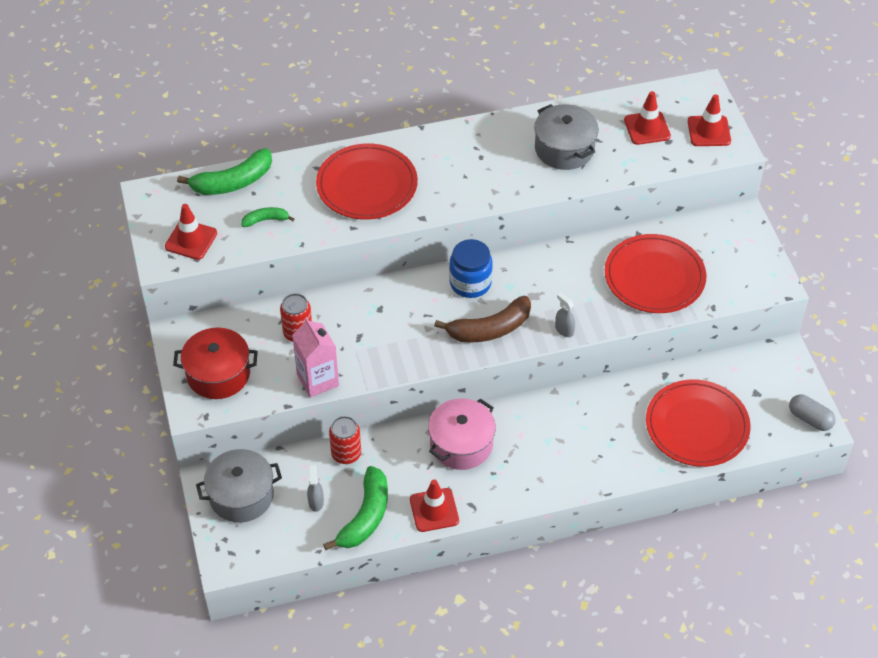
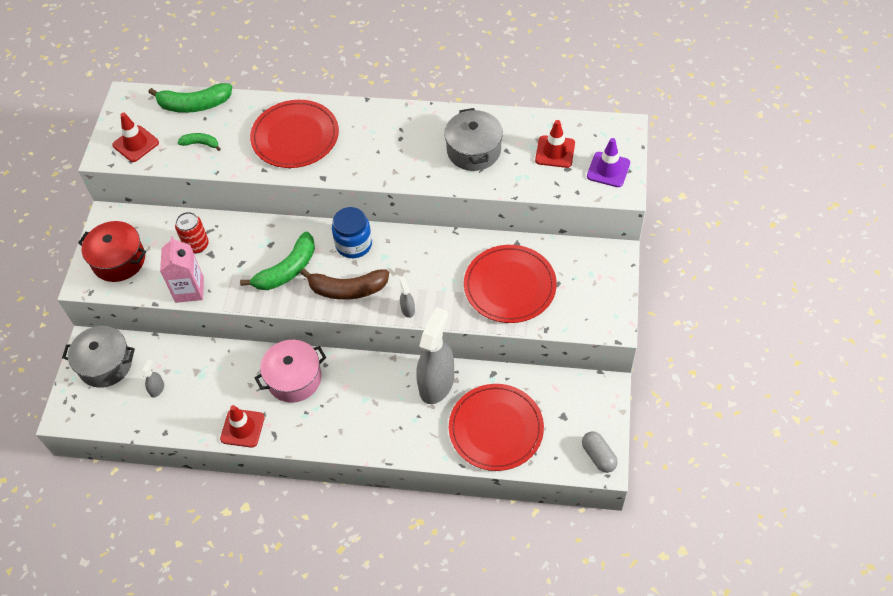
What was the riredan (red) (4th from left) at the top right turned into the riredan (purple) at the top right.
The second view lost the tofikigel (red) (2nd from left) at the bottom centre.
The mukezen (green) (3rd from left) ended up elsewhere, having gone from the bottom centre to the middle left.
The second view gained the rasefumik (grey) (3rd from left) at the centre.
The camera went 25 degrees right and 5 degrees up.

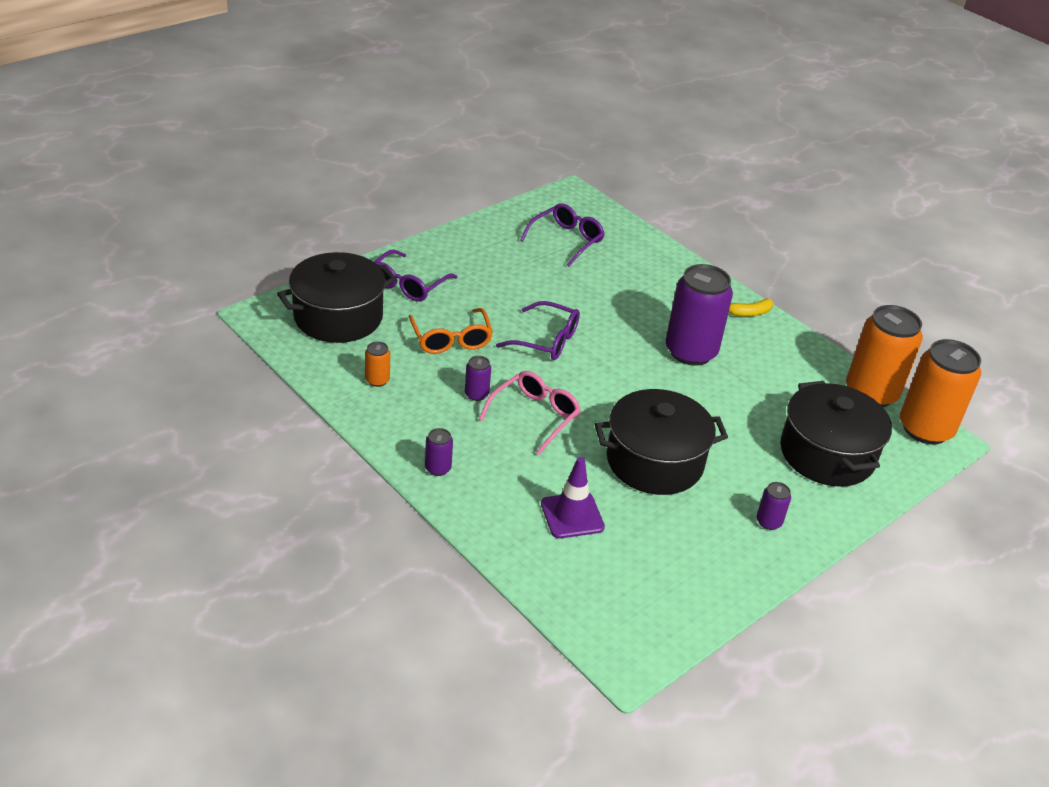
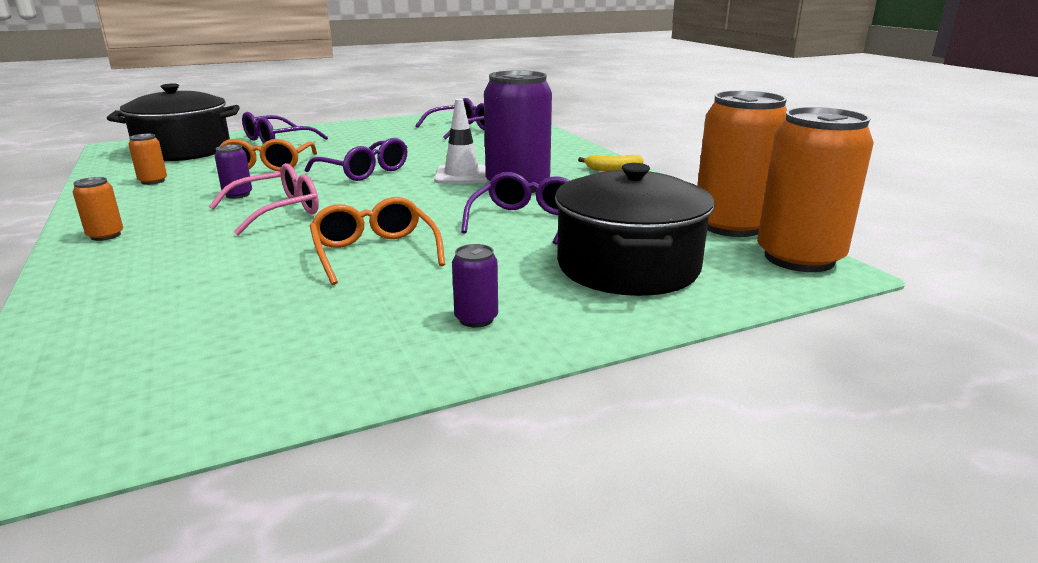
Where the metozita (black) (2nd from left) stood at the centre, the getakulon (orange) (2nd from left) came to stand at the centre.
What was the tofikigel (purple) (1st from left) at the centre turned into the tofikigel (orange) (1st from left) at the middle left.
The second view lost the riredan (purple) at the centre.
The second view gained the riredan (white) at the top centre.
The second view gained the getakulon (purple) (4th from left) at the centre.
The camera went 20 degrees right and 15 degrees down.

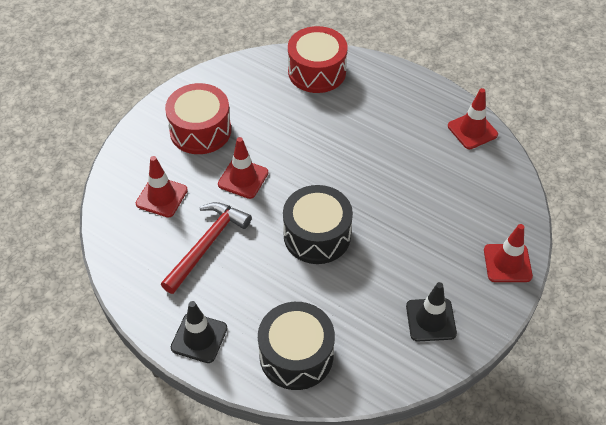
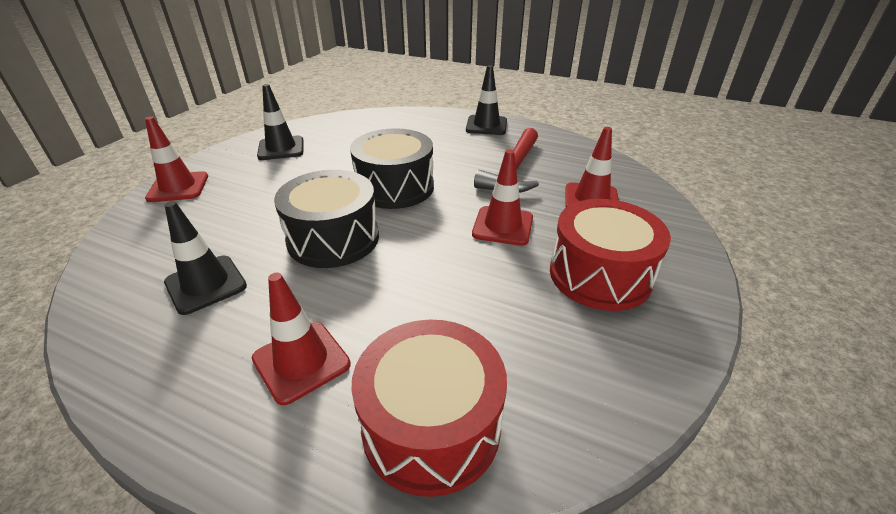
The riredan (red) (3rd from left in the first image) ended up elsewhere, having gone from the top right to the centre.
The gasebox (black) (1st from left) ended up elsewhere, having gone from the bottom centre to the centre.
The second view gained the riredan (black) (1st from left) at the middle left.
The camera went 170 degrees right and 15 degrees down.

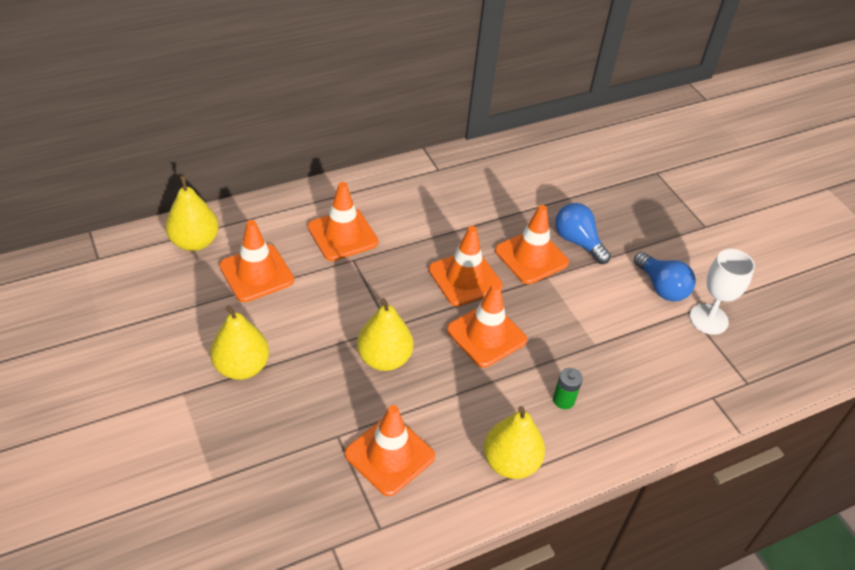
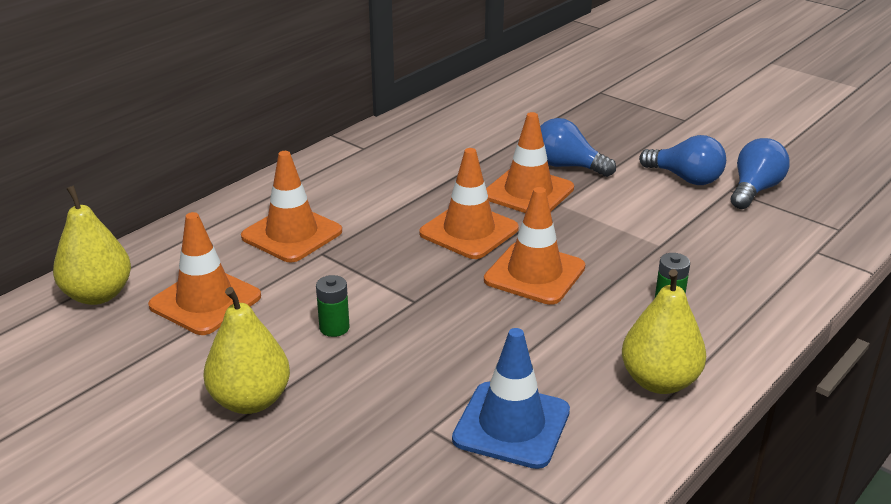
Where the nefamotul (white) stood at the middle right, the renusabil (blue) (3rd from left) came to stand at the middle right.
The second view lost the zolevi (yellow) (3rd from left) at the centre.
What was the riredan (orange) (3rd from left) at the bottom centre turned into the riredan (blue) at the bottom centre.
The second view gained the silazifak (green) (1st from left) at the centre.
The camera went 20 degrees left and 15 degrees down.

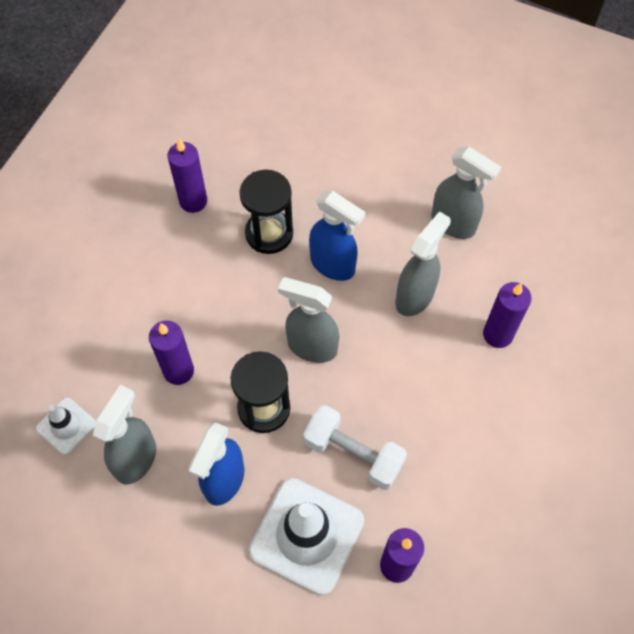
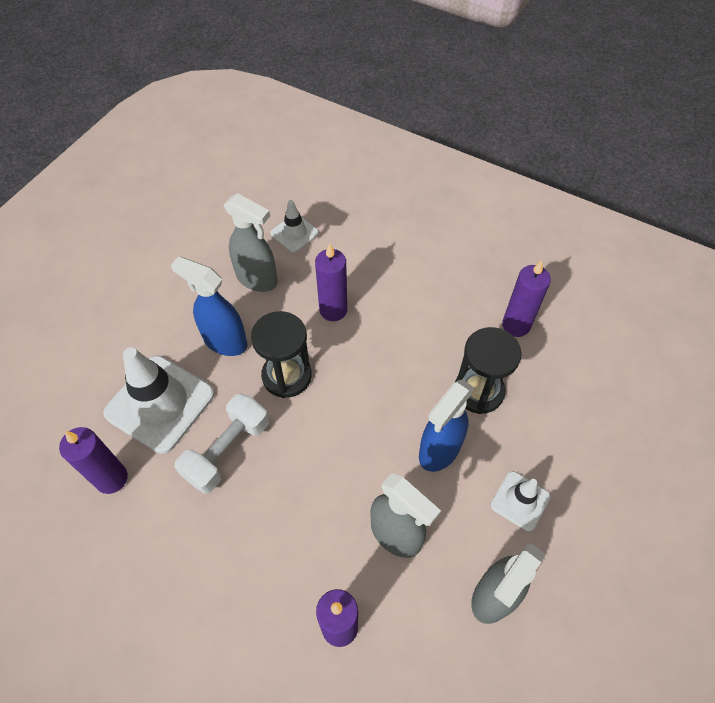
The second view lost the rasefumik (grey) (2nd from left) at the centre.
The second view gained the riredan (white) (3rd from left) at the bottom right.
The camera went 95 degrees right and 5 degrees down.

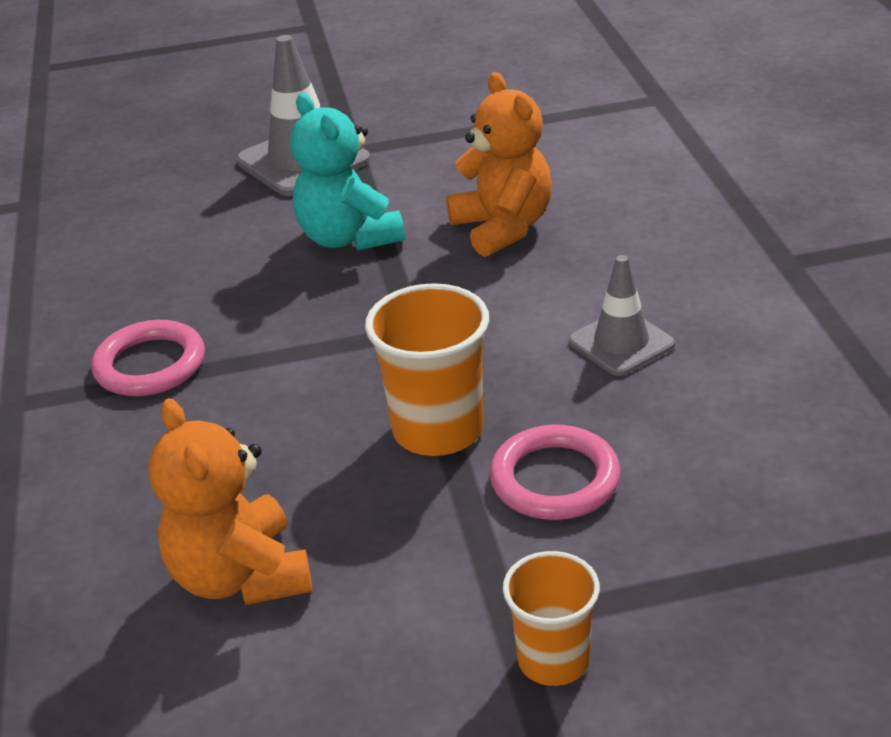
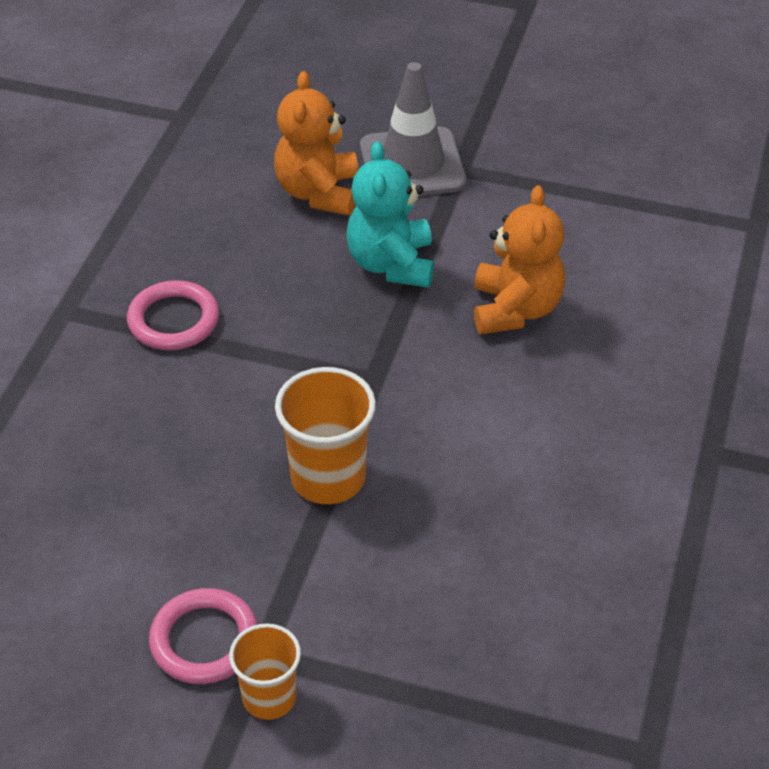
The second view lost the riredan (grey) (2nd from left) at the middle right.
The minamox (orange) (1st from left) ended up elsewhere, having gone from the bottom left to the top centre.
The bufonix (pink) (2nd from left) ended up elsewhere, having gone from the centre to the bottom left.
The camera went 25 degrees right and 10 degrees up.

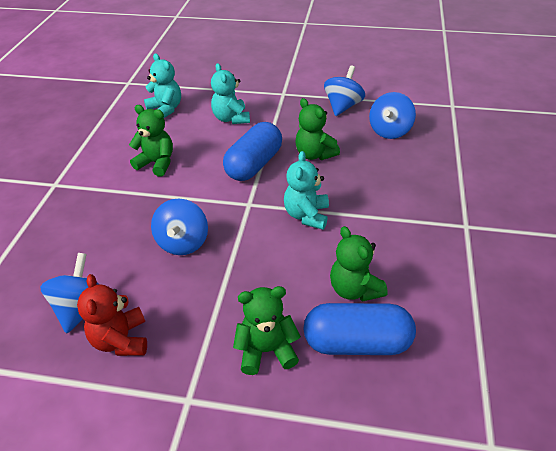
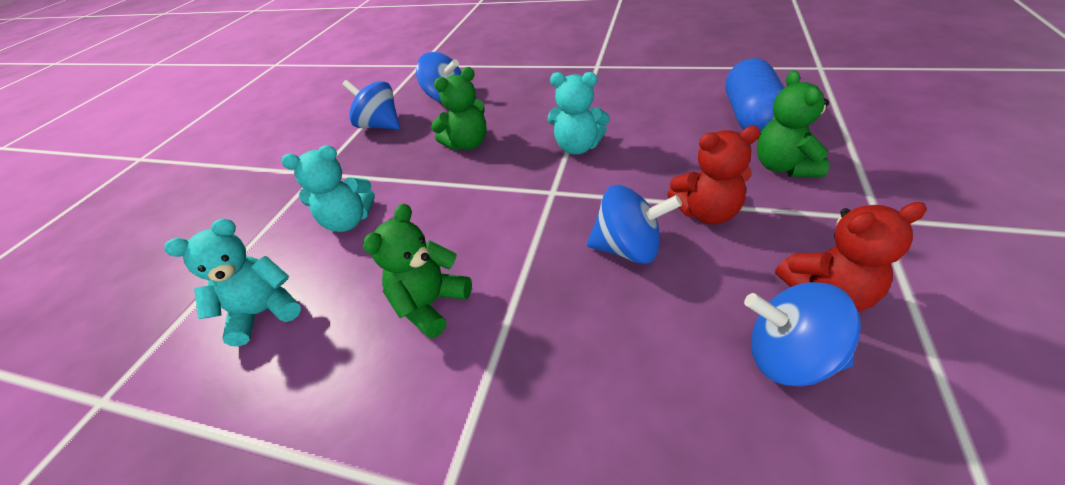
The second view lost the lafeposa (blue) (1st from left) at the centre.
The second view lost the minamox (green) (4th from left) at the centre.
The second view gained the minamox (red) (1st from left) at the middle right.
The camera went 80 degrees left and 0 degrees up.

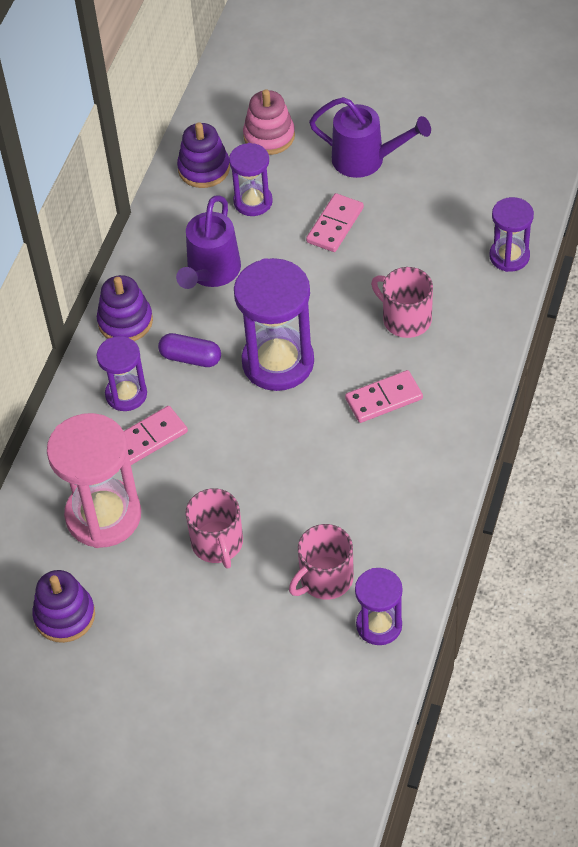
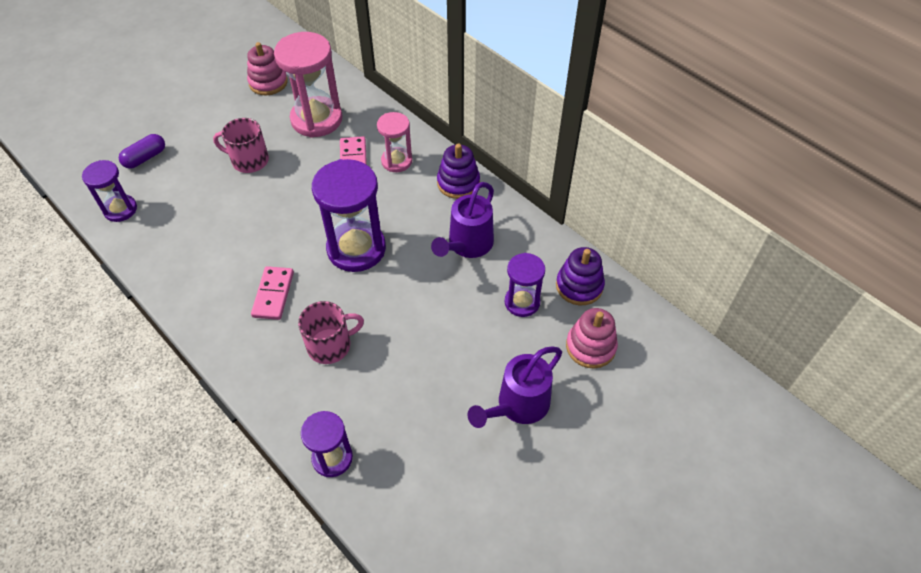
The second view lost the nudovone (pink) (2nd from left) at the top centre.
The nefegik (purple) (1st from left) at the top centre ended up facing another way, 105 degrees counterclockwise from before.
The lafeposa (purple) ended up elsewhere, having gone from the middle left to the top left.
What was the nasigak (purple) (1st from left) at the middle left turned into the nasigak (pink) (2nd from left) at the top centre.
The second view lost the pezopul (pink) (2nd from left) at the centre.
What was the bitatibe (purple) (1st from left) at the bottom left turned into the bitatibe (pink) (1st from left) at the top left.
The camera went 115 degrees right and 0 degrees up.

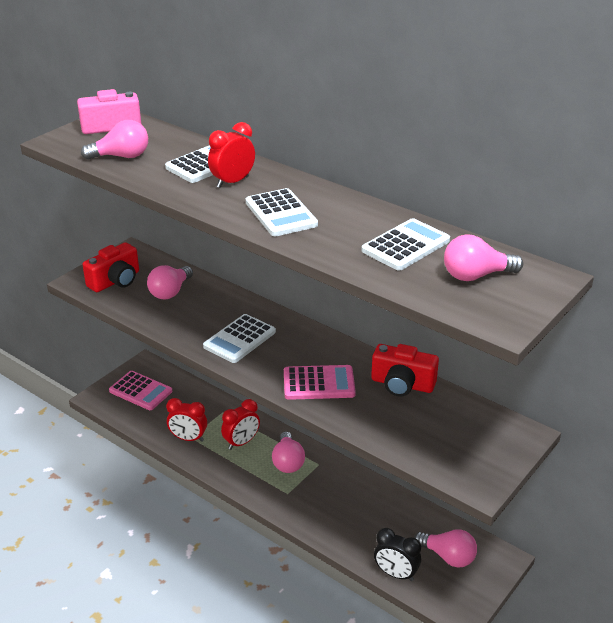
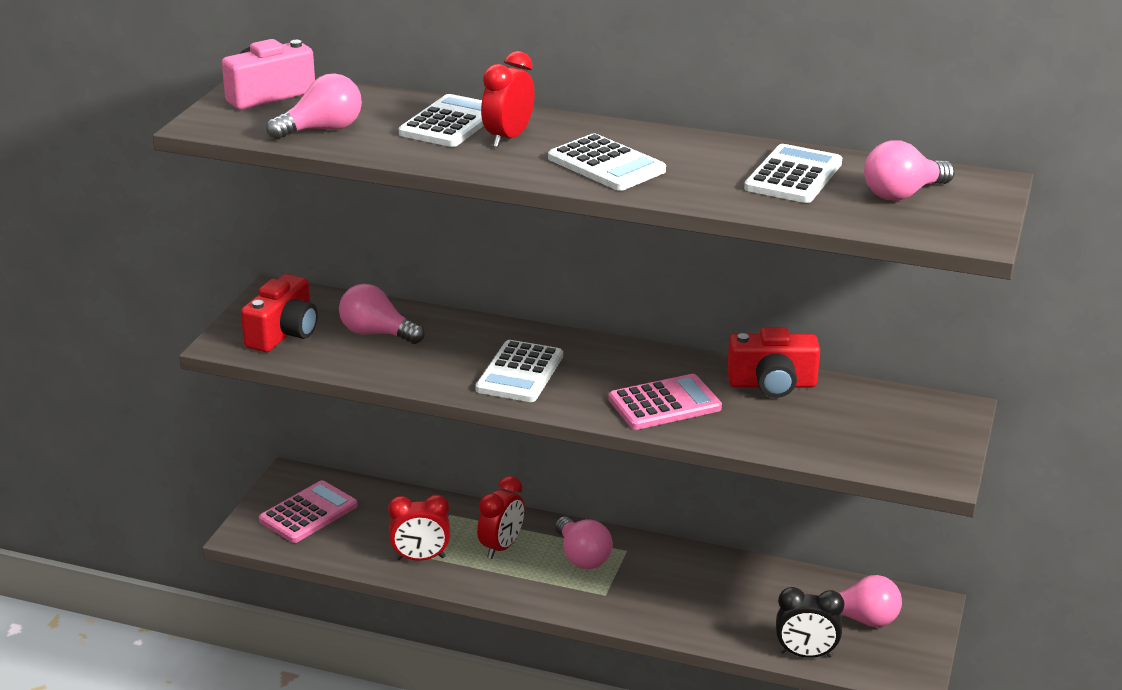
The renusabil (pink) (2nd from left) at the middle left ended up facing another way, 105 degrees clockwise from before.
The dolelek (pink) (1st from left) at the middle left ended up facing another way, 60 degrees counterclockwise from before.
The camera went 20 degrees left and 5 degrees down.

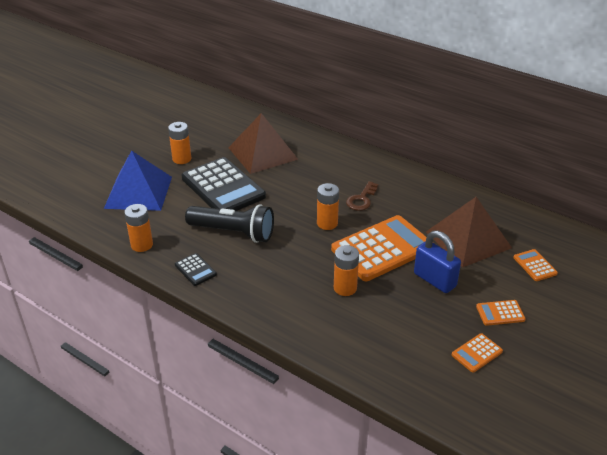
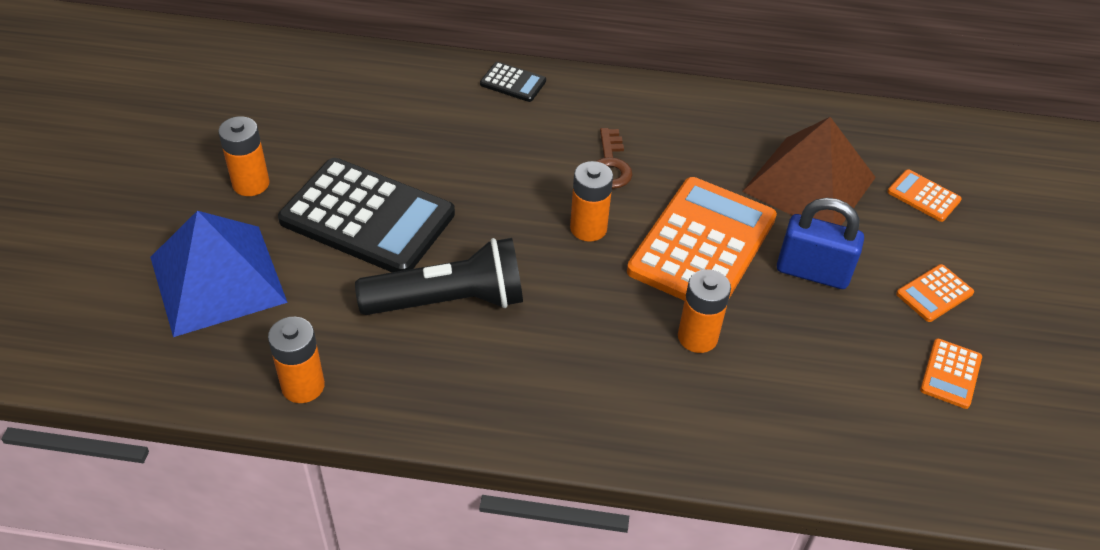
The second view lost the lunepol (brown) (1st from left) at the top centre.
The dolelek (black) (1st from left in the first image) ended up elsewhere, having gone from the middle left to the top centre.
The camera went 30 degrees left and 10 degrees up.

